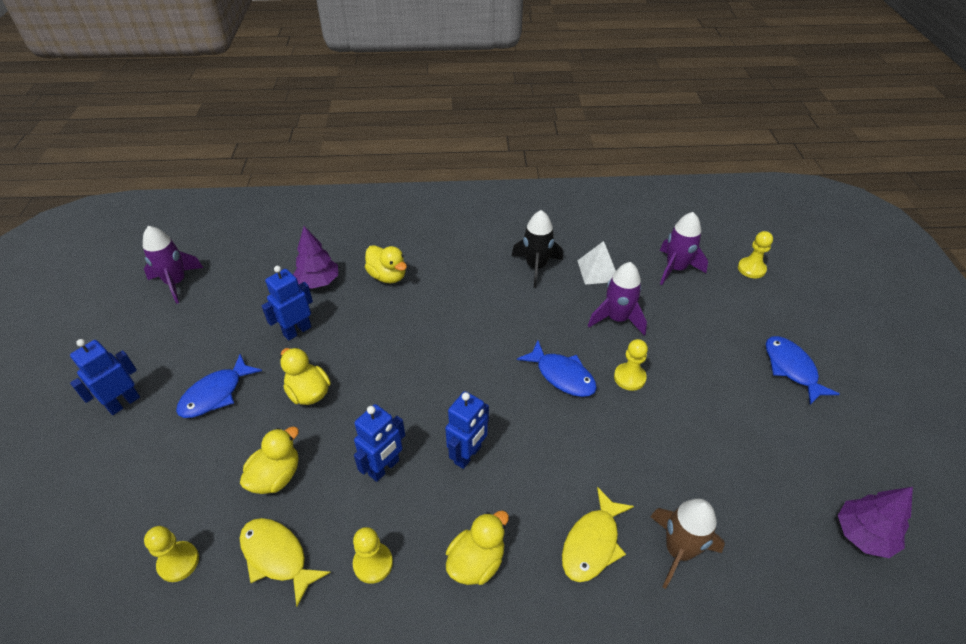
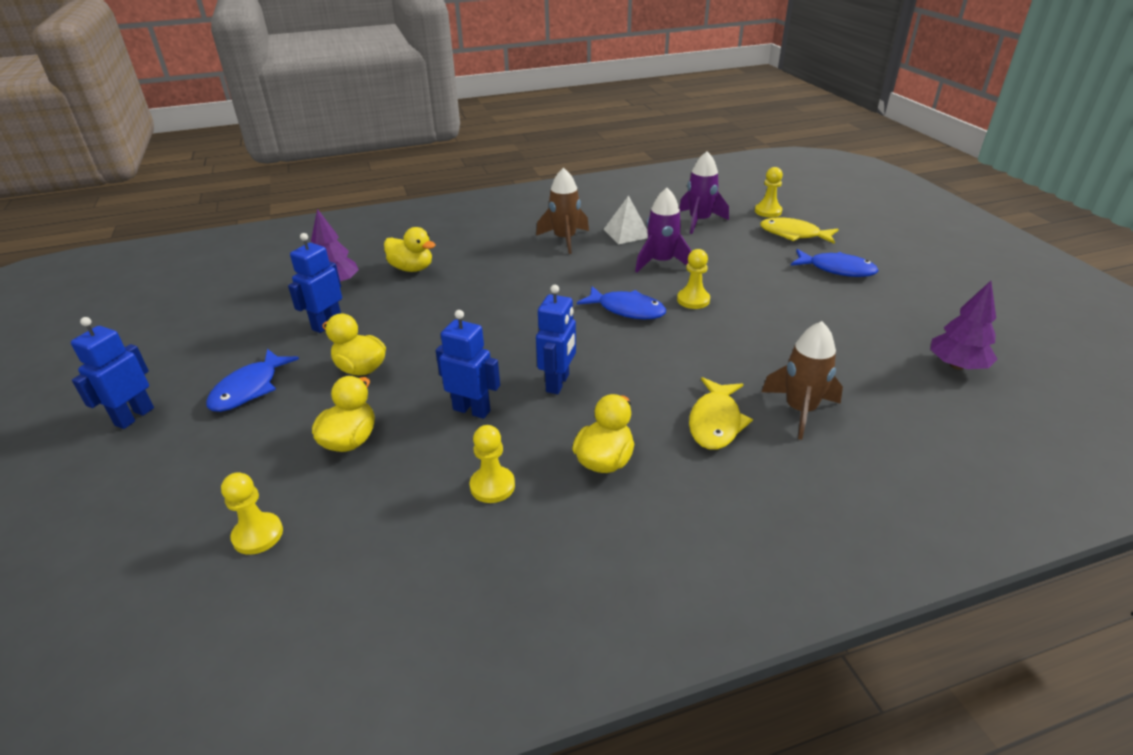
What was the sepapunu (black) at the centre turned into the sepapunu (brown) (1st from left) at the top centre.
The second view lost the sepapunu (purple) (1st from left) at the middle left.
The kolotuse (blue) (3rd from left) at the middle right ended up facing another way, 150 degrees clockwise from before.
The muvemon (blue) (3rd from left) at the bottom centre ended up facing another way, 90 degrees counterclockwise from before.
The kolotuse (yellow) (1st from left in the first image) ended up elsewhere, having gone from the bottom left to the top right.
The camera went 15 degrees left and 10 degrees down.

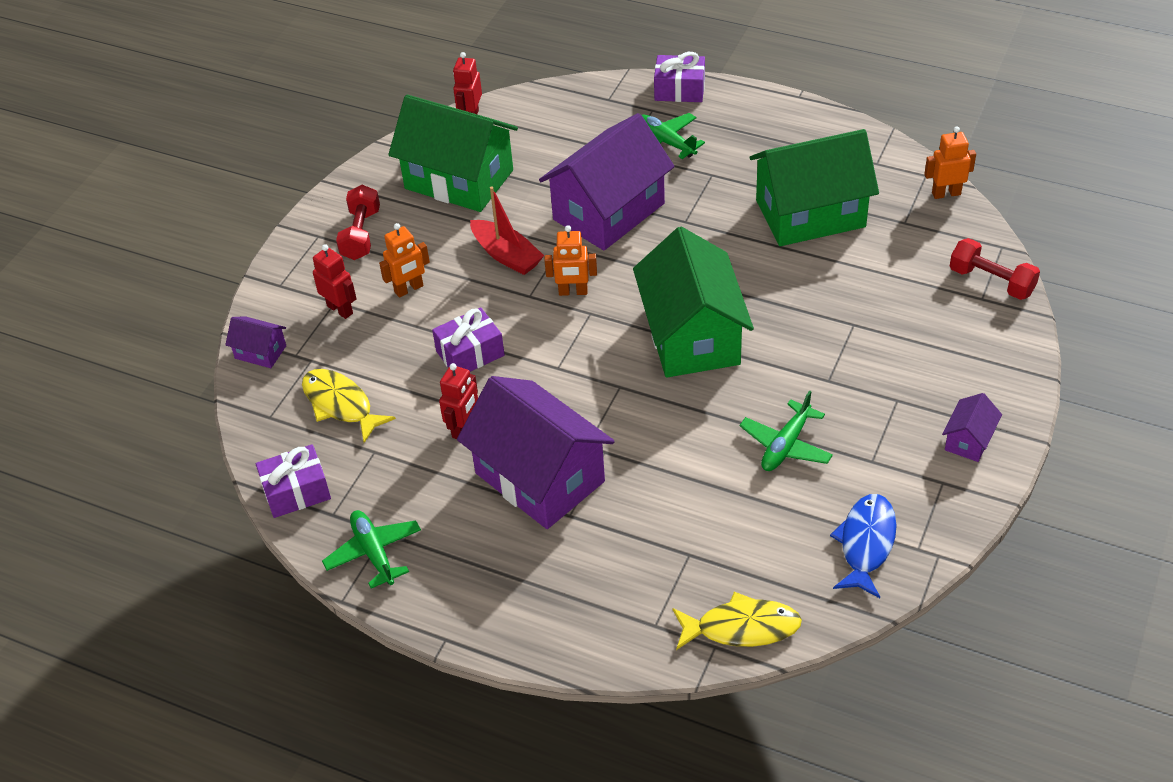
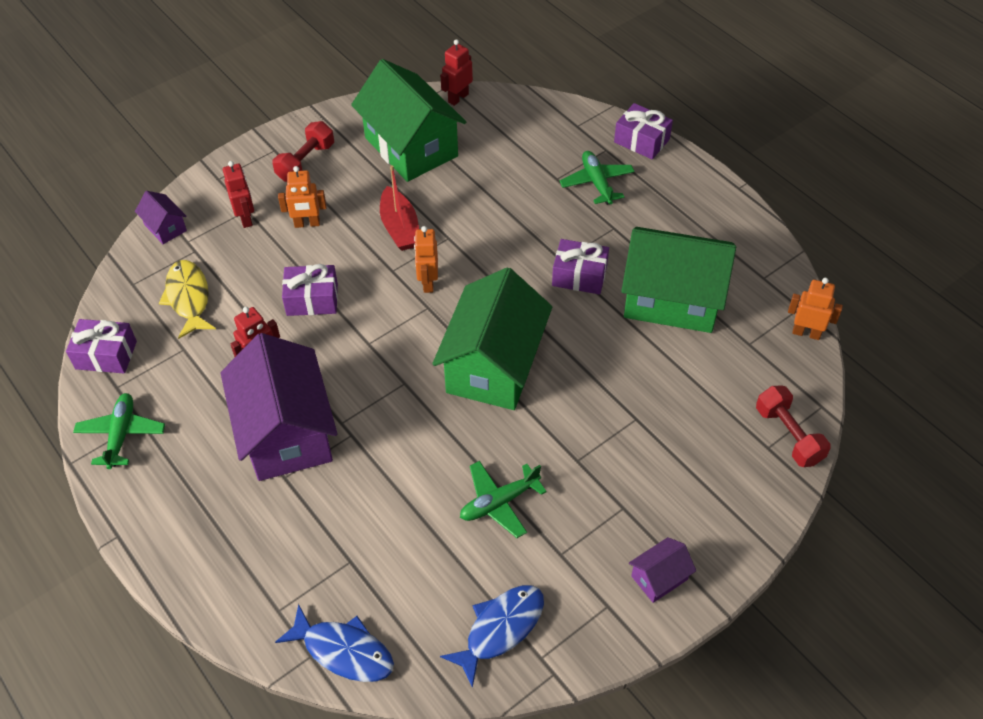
The second view lost the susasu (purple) (3rd from left) at the top centre.
The muvemon (orange) (2nd from left) at the top centre ended up facing another way, 60 degrees clockwise from before.
What was the kolotuse (yellow) (2nd from left) at the bottom centre turned into the kolotuse (blue) (1st from left) at the bottom centre.
The second view gained the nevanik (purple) (3rd from left) at the centre.
The camera went 25 degrees right and 5 degrees up.

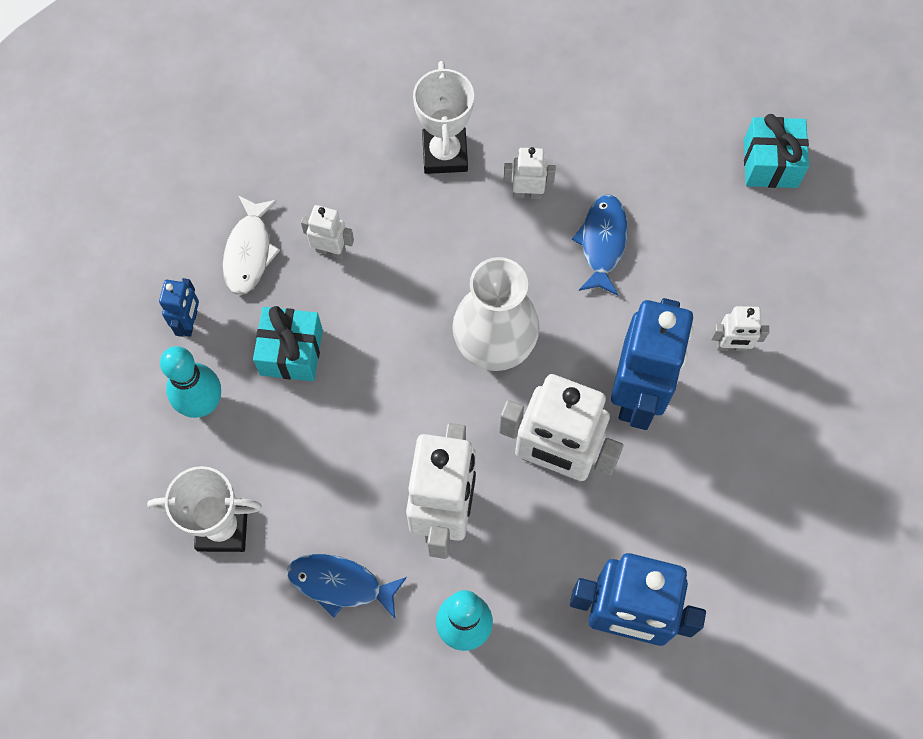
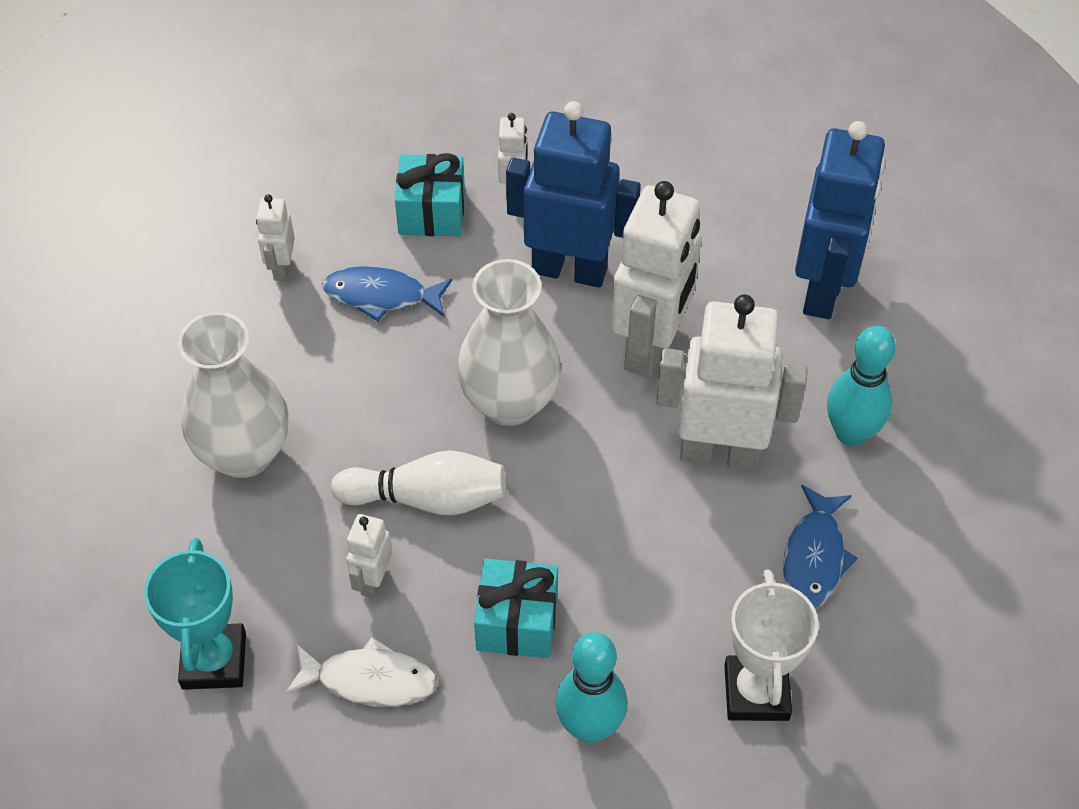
Where the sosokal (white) (2nd from left) stood at the top centre, the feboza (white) (1st from left) came to stand at the middle left.
The nevanik (turquoise) (2nd from left in the first image) ended up elsewhere, having gone from the top right to the top centre.
The muvemon (white) (3rd from left in the first image) ended up elsewhere, having gone from the top centre to the top left.
The second view lost the muvemon (blue) (1st from left) at the middle left.
The second view gained the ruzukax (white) at the centre.
The second view gained the sosokal (turquoise) at the bottom left.
The camera went 90 degrees left and 15 degrees down.

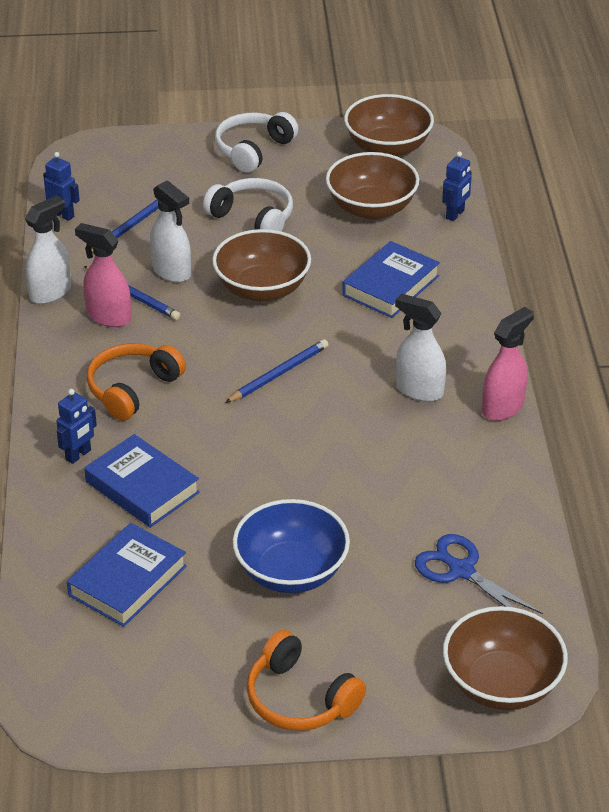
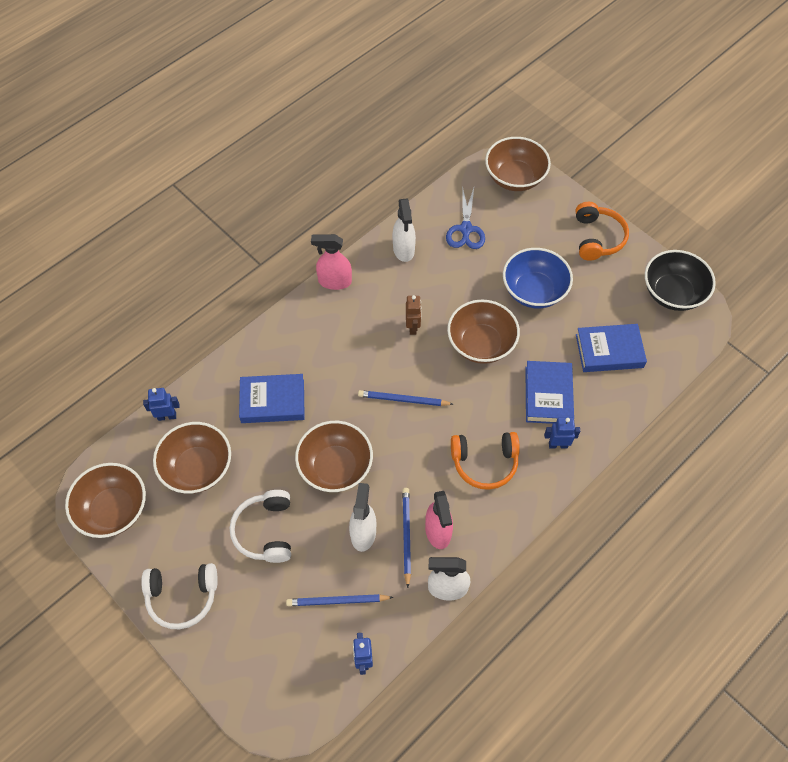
The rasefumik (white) (3rd from left in the first image) ended up elsewhere, having gone from the middle right to the top centre.
The second view gained the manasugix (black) at the middle right.
The second view gained the muvemon (brown) at the centre.
The second view gained the manasugix (brown) (4th from left) at the centre.
The camera went 130 degrees left and 20 degrees up.

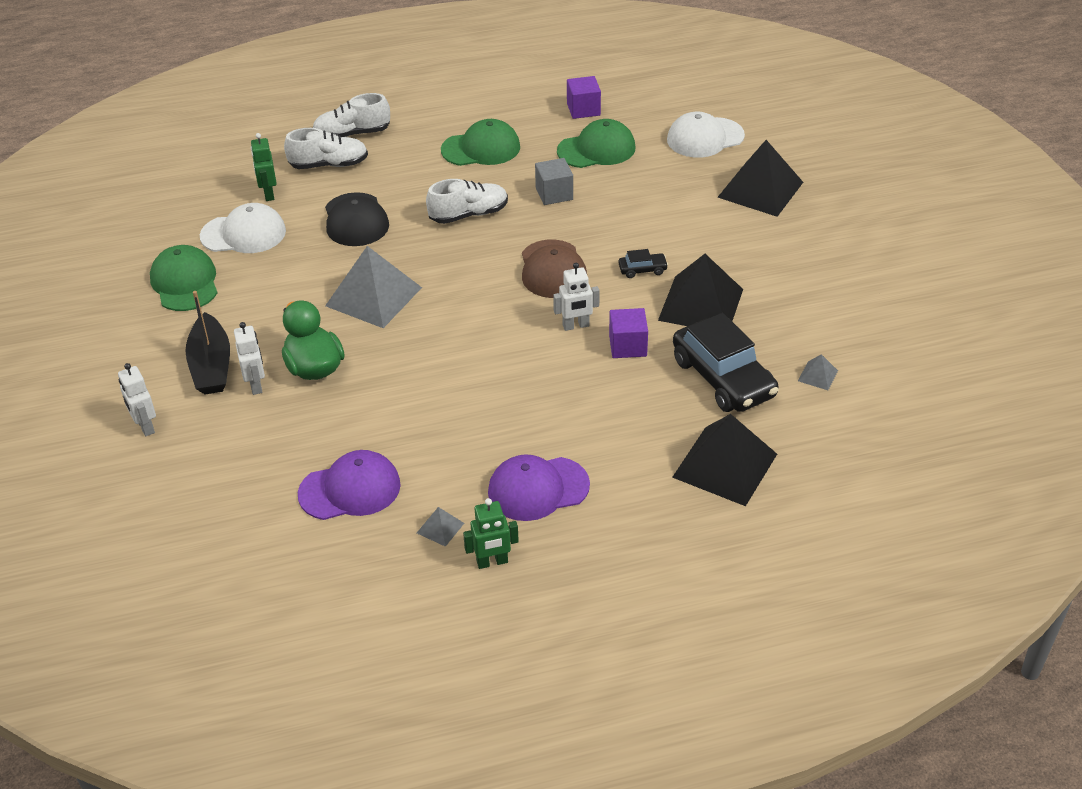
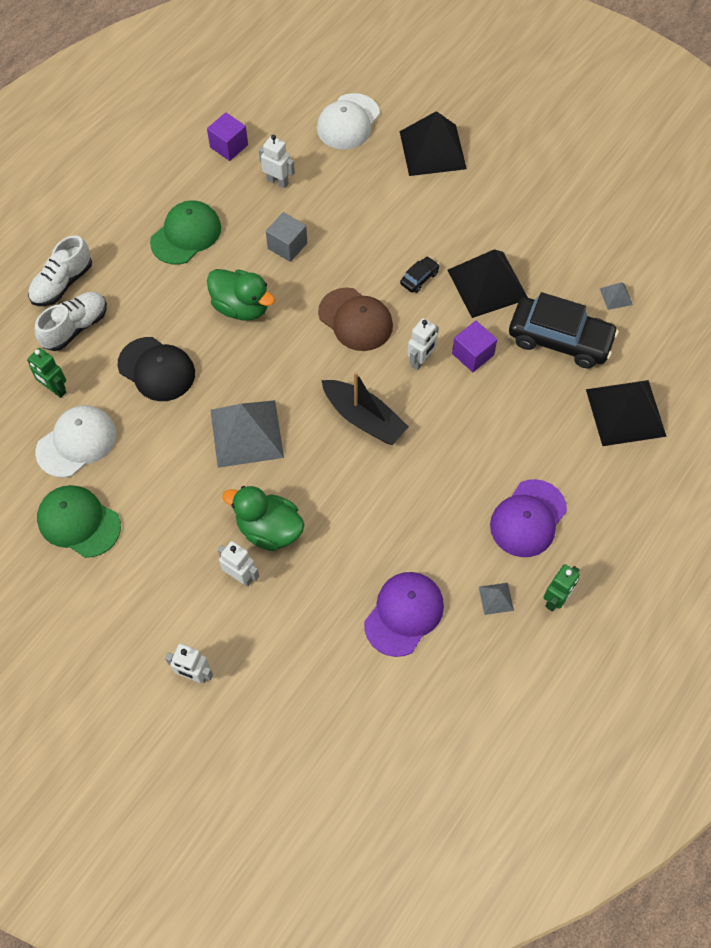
Where the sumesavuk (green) (3rd from left) stood at the top centre, the muvemon (white) (3rd from left) came to stand at the top centre.
Where the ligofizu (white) (3rd from left) stood at the top centre, the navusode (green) (1st from left) came to stand at the top centre.
The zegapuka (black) ended up elsewhere, having gone from the middle left to the centre.
The camera went 40 degrees left and 20 degrees up.

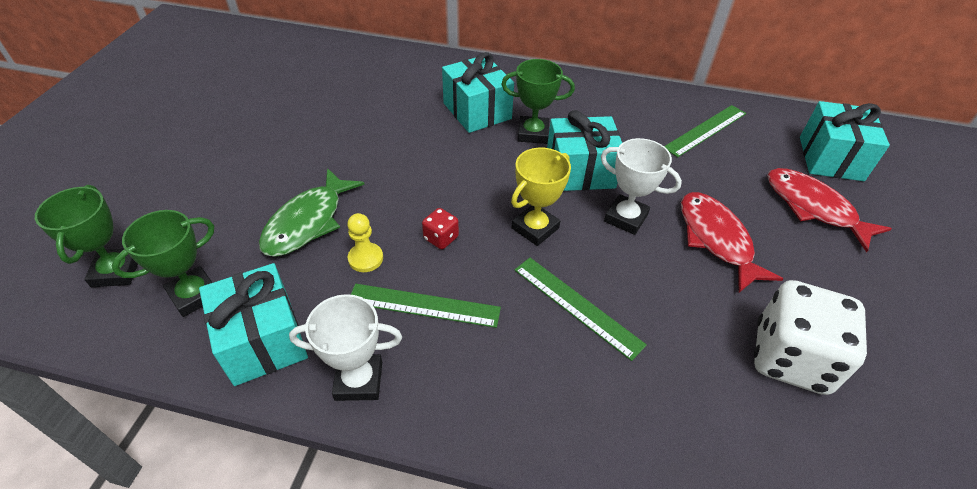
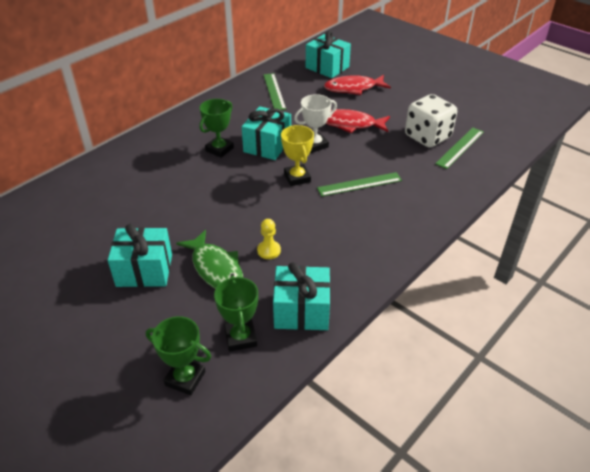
The nevanik (turquoise) (2nd from left in the first image) ended up elsewhere, having gone from the top centre to the middle left.
The second view lost the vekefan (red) at the centre.
The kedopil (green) (1st from left in the first image) ended up elsewhere, having gone from the centre to the top right.
The second view lost the sosokal (white) (1st from left) at the bottom centre.
The camera went 60 degrees left and 5 degrees down.

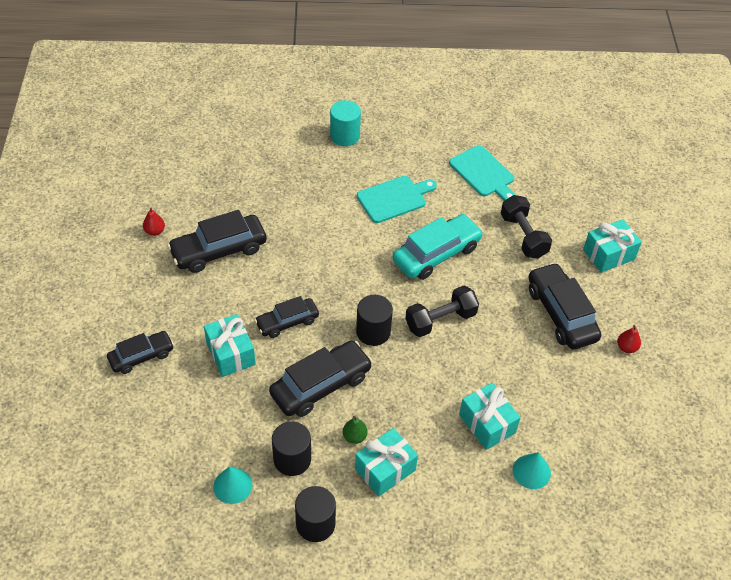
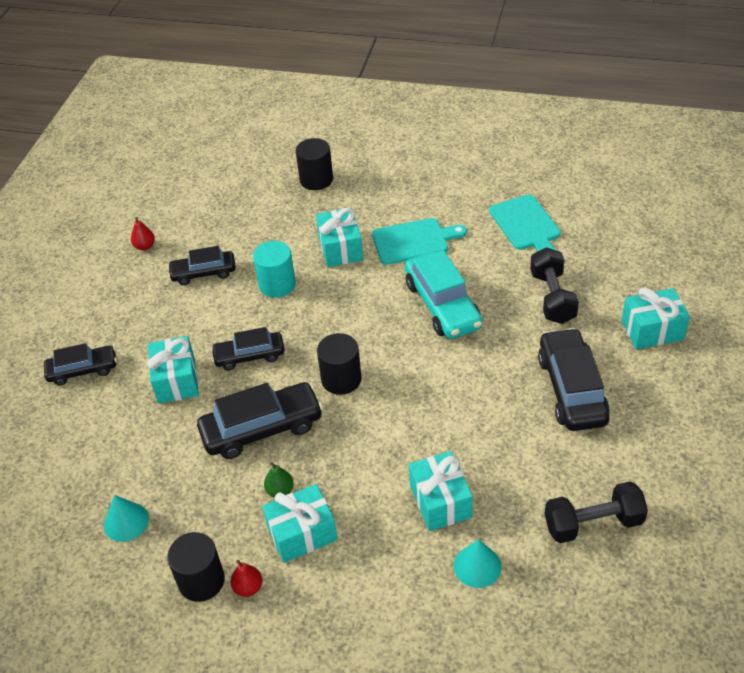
The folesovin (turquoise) ended up elsewhere, having gone from the top centre to the centre.
The size of the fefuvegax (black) (2nd from left) at the middle left changed by a factor of 0.63.
The fefuvegax (turquoise) at the centre ended up facing another way, 90 degrees clockwise from before.
The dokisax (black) (1st from left in the first image) ended up elsewhere, having gone from the centre to the bottom right.
The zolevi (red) (2nd from left) ended up elsewhere, having gone from the middle right to the bottom left.
The folesovin (black) (1st from left in the first image) ended up elsewhere, having gone from the bottom centre to the top centre.
The second view gained the nevanik (turquoise) (3rd from left) at the centre.
The camera went 20 degrees right and 5 degrees down.

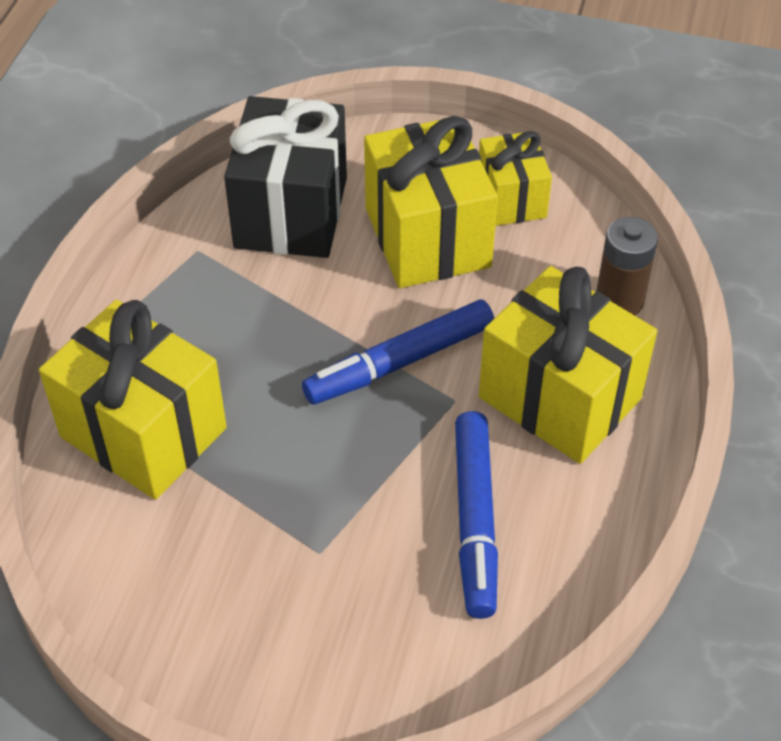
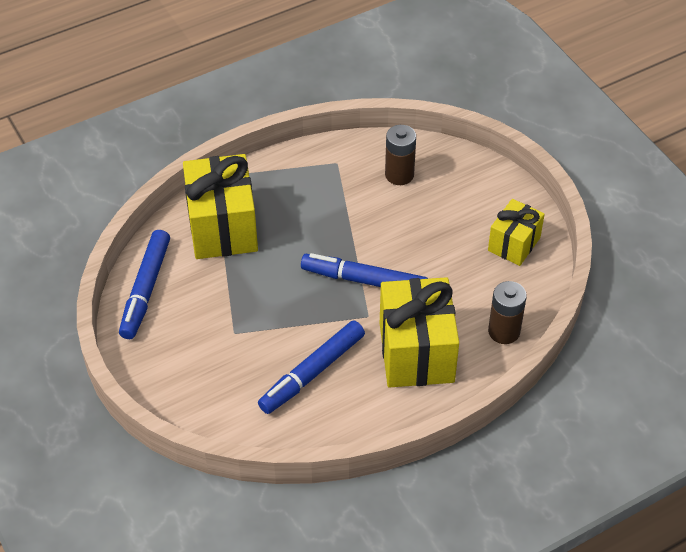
Where the nevanik (black) stood at the top centre, the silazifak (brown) (1st from left) came to stand at the top centre.
The second view lost the nevanik (yellow) (2nd from left) at the top centre.
The second view gained the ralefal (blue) (1st from left) at the middle left.
The camera went 45 degrees right and 0 degrees up.

